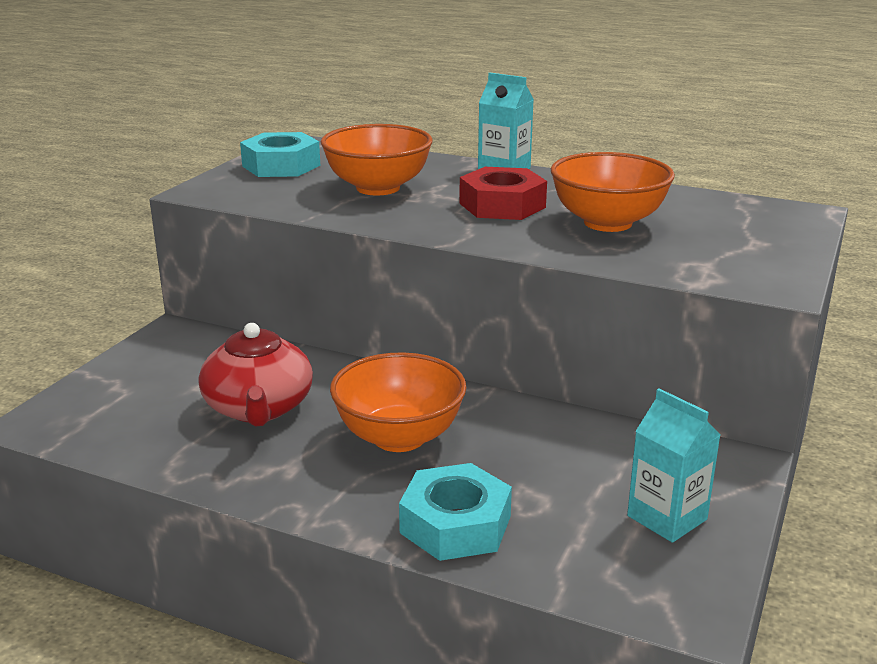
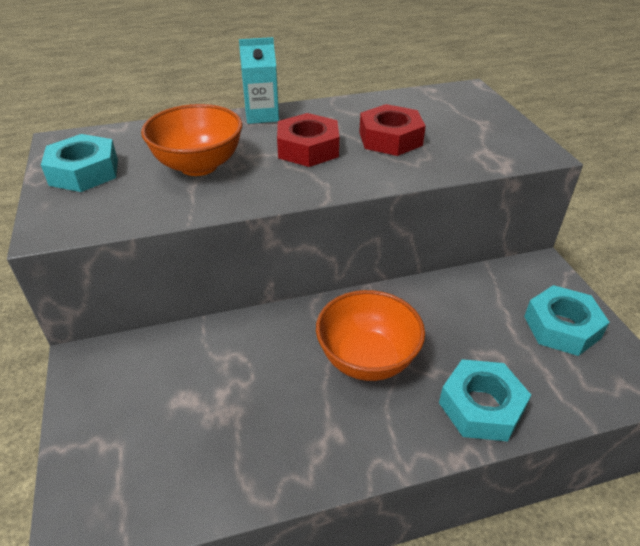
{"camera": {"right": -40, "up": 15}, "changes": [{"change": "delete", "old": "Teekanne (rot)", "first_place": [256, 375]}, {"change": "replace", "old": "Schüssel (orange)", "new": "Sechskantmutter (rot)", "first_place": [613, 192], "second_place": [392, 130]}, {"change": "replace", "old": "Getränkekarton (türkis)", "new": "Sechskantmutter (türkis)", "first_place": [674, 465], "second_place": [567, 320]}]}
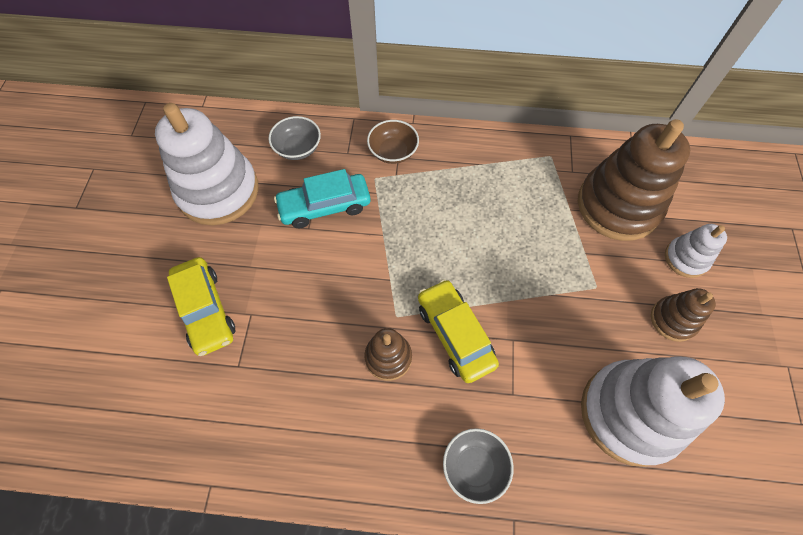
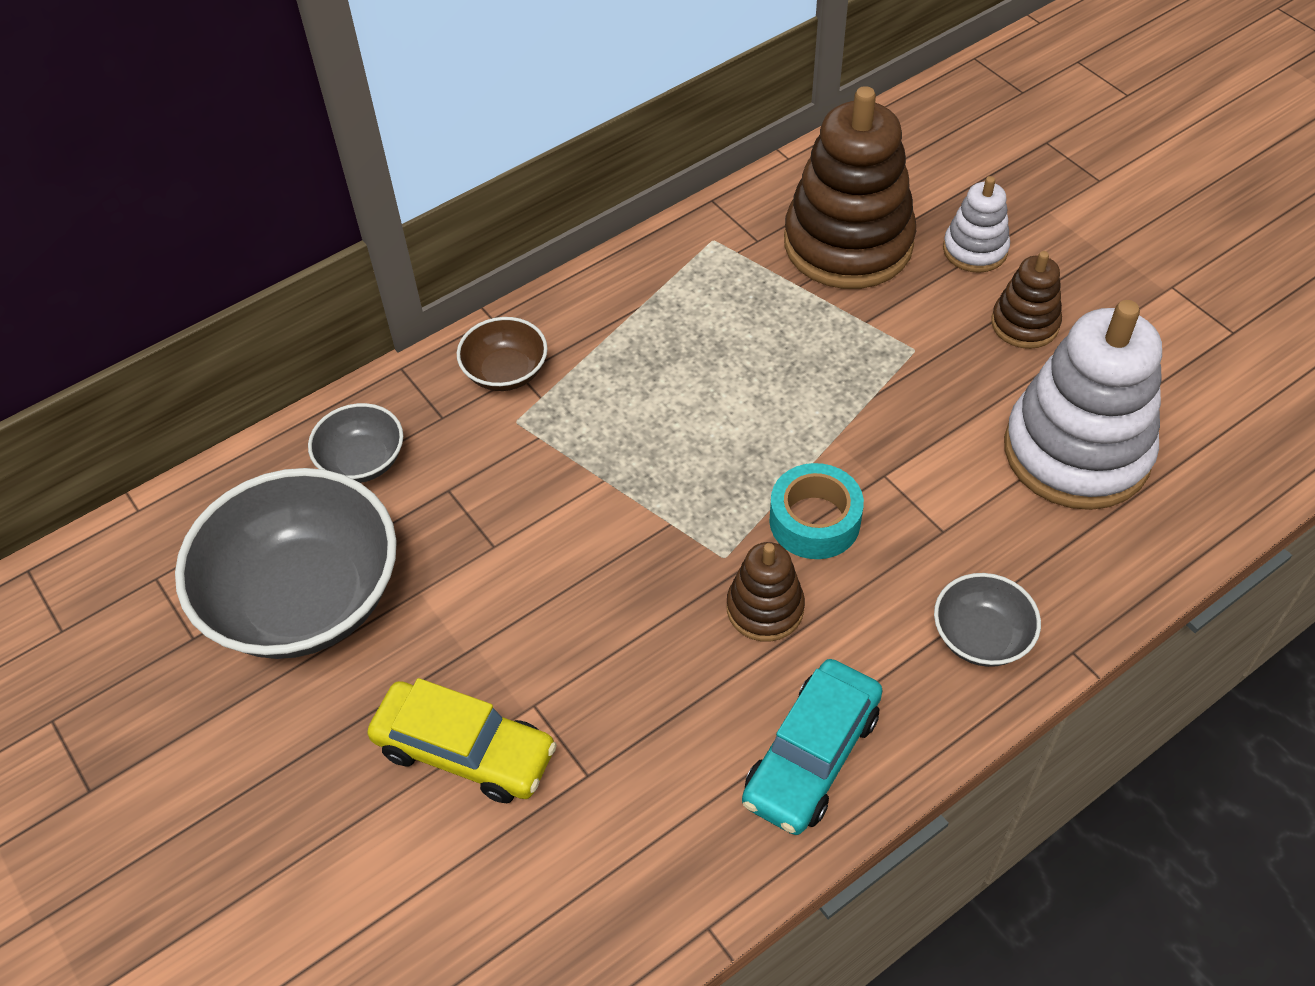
{"camera": {"right": -40, "up": -10}, "changes": [{"change": "replace", "old": "Stapelspielzeug (weiß)", "new": "Schüssel (grau)", "first_place": [206, 164], "second_place": [286, 563]}, {"change": "move", "old": "Auto (türkis)", "first_place": [322, 198], "second_place": [812, 747]}, {"change": "replace", "old": "Auto (gelb)", "new": "Klebeband (türkis)", "first_place": [458, 331], "second_place": [816, 511]}]}
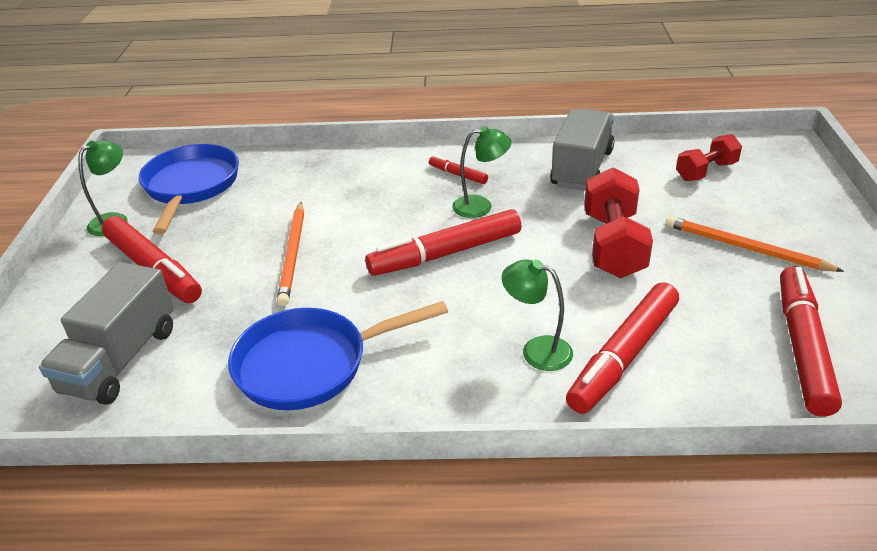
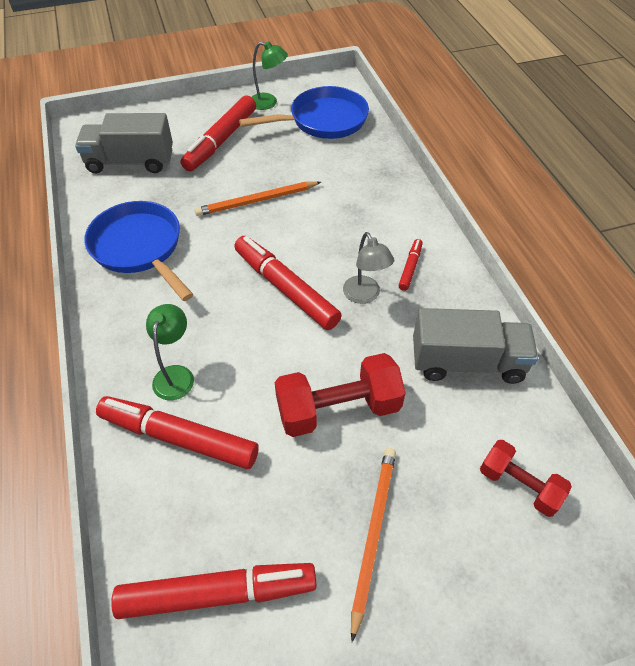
{"camera": {"right": 70, "up": 15}, "changes": [{"change": "recolor", "old": "Lampe (grün)", "new": "Lampe (grau)", "first_place": [482, 172], "second_place": [368, 268]}]}
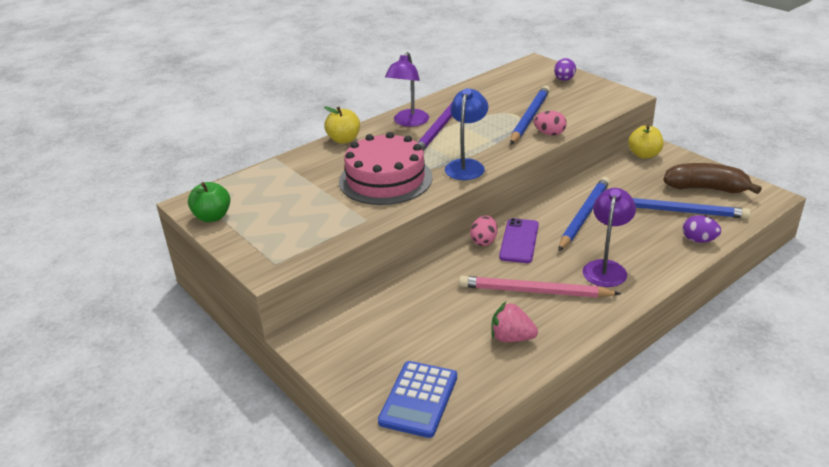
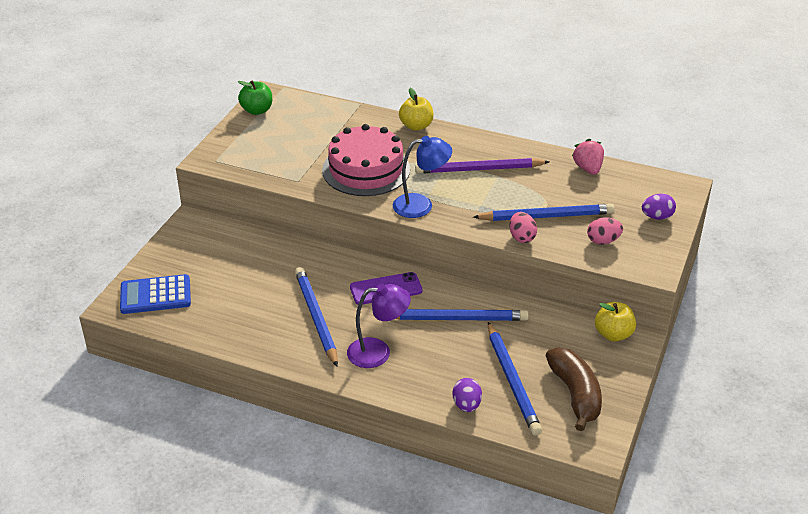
{"camera": {"right": 60, "up": 5}, "changes": [{"change": "delete", "old": "Lampe (lila)", "first_place": [407, 89]}, {"change": "recolor", "old": "Bleistift (rosa)", "new": "Bleistift (blau)", "first_place": [540, 287], "second_place": [316, 317]}, {"change": "move", "old": "Ei (rosa)", "first_place": [484, 230], "second_place": [605, 231]}, {"change": "move", "old": "Erdbeere (rosa)", "first_place": [514, 322], "second_place": [588, 157]}]}
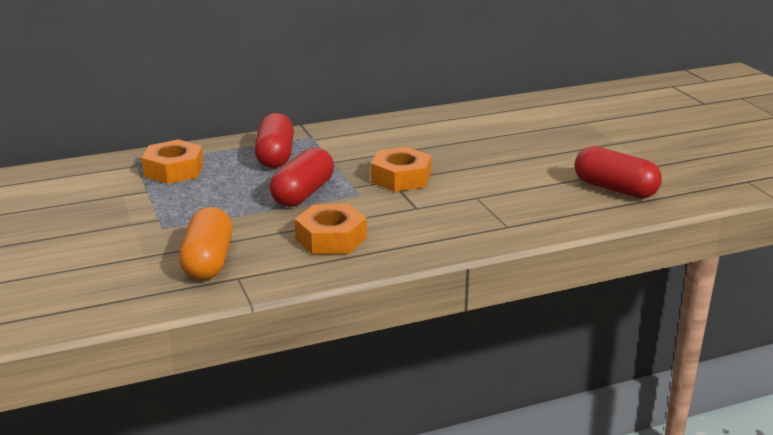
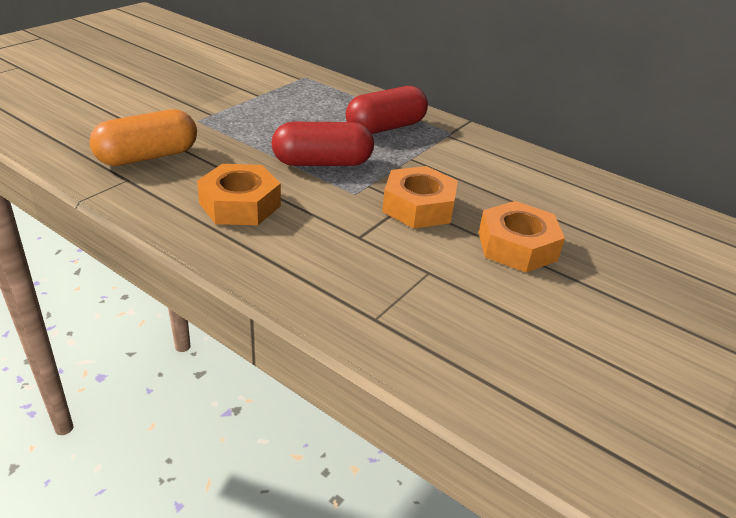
{"camera": {"right": 55, "up": 10}, "changes": [{"change": "move", "old": "Sechskantmutter (orange)", "first_place": [172, 162], "second_place": [522, 236]}, {"change": "delete", "old": "Kapsel (rot)", "first_place": [618, 172]}]}
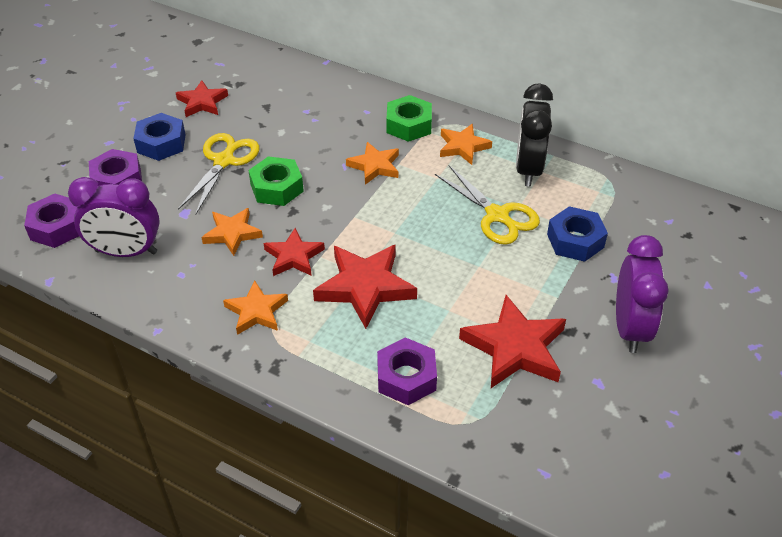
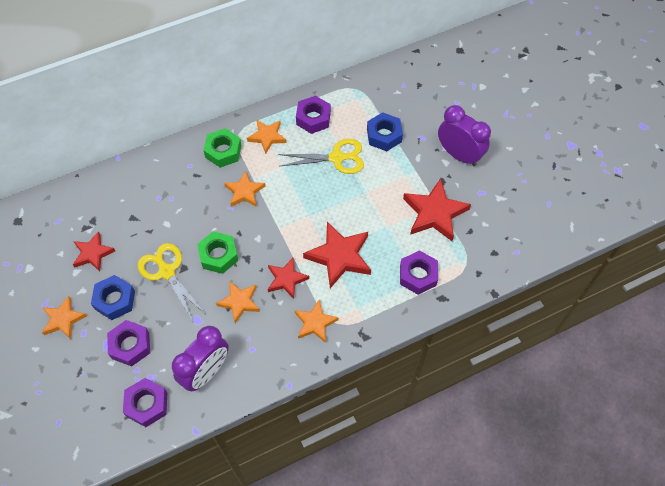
{"camera": {"right": -55, "up": 15}, "changes": [{"change": "replace", "old": "Wecker (schwarz)", "new": "Sechskantmutter (lila)", "first_place": [534, 135], "second_place": [313, 114]}, {"change": "insert", "new": "Stern (orange)", "second_place": [64, 317]}]}
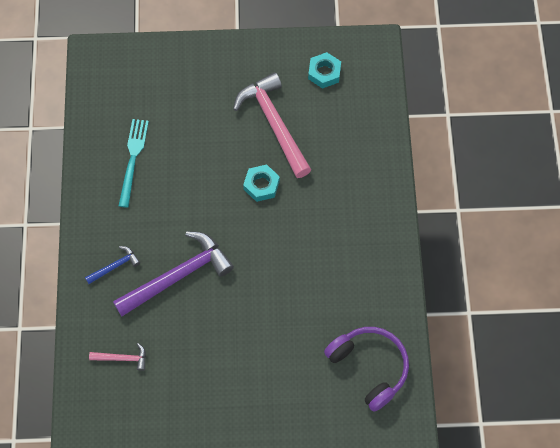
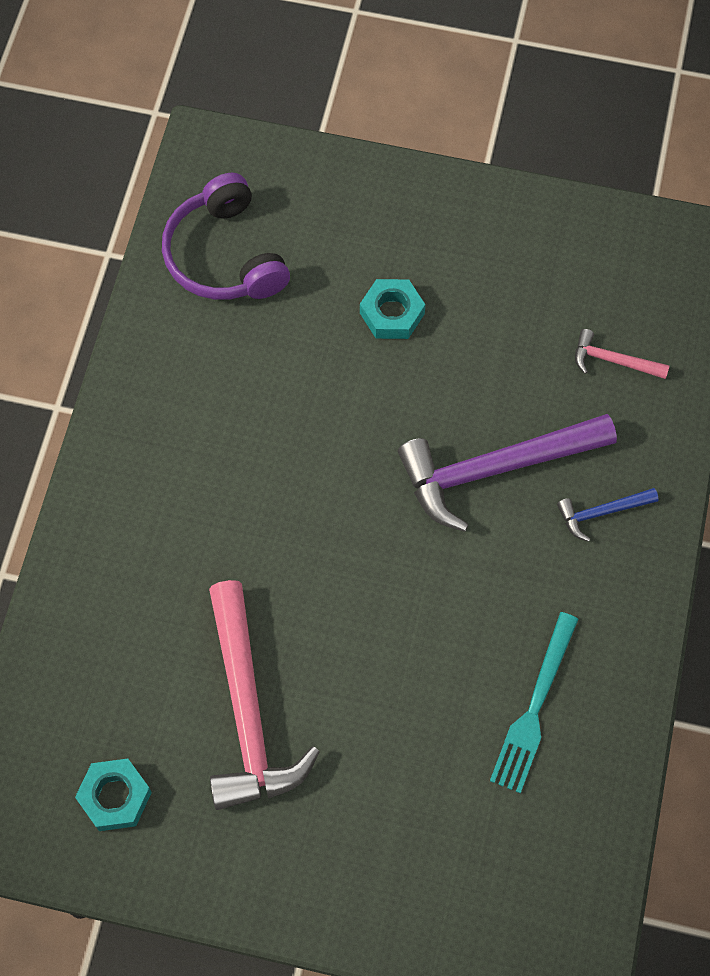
{"camera": {"right": -165, "up": 0}, "changes": [{"change": "move", "old": "Sechskantmutter (türkis)", "first_place": [261, 183], "second_place": [392, 309]}]}
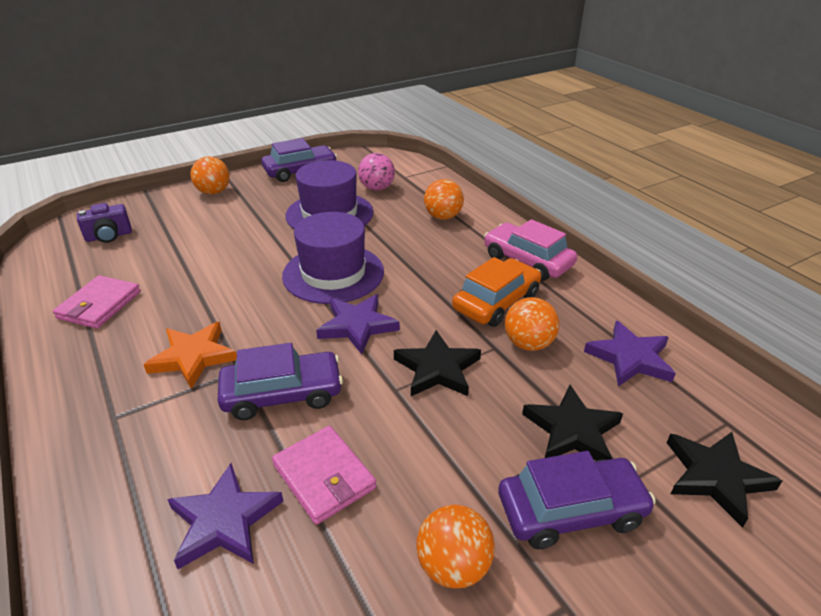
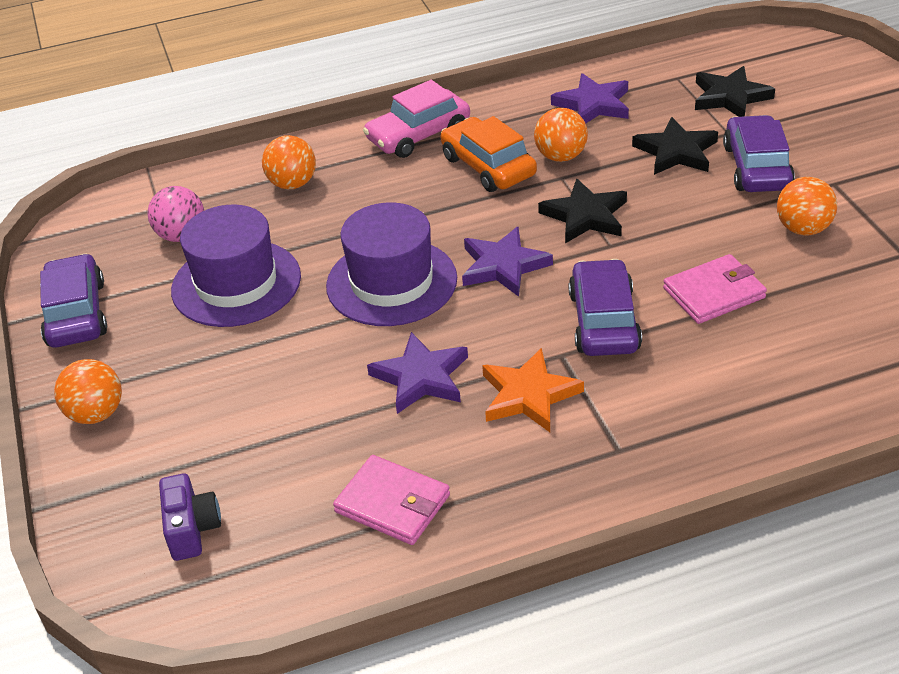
{"camera": {"right": -75, "up": 5}, "changes": [{"change": "move", "old": "Stern (lila)", "first_place": [225, 516], "second_place": [417, 373]}]}
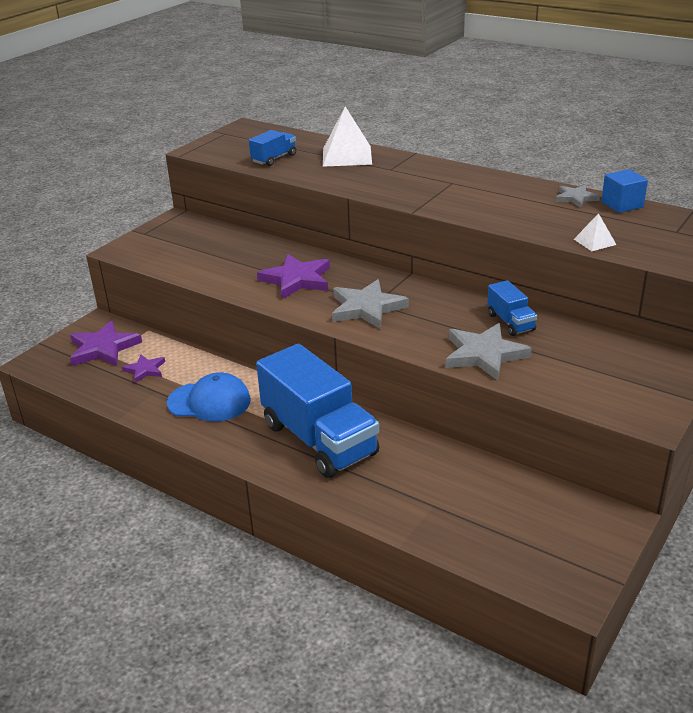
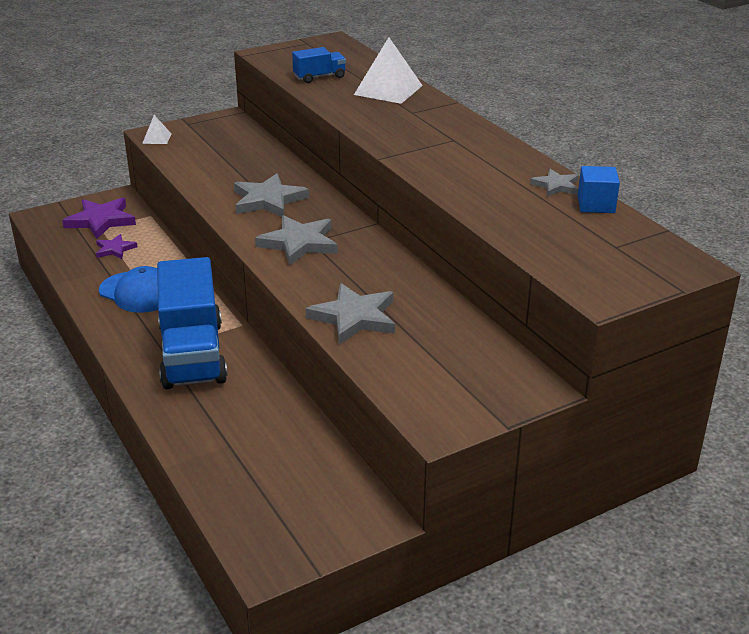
{"camera": {"right": 25, "up": 0}, "changes": [{"change": "recolor", "old": "Stern (lila)", "new": "Stern (grau)", "first_place": [293, 276], "second_place": [271, 195]}, {"change": "delete", "old": "Lastwagen (blau)", "first_place": [512, 308]}, {"change": "move", "old": "Pyramide (weiß)", "first_place": [595, 232], "second_place": [156, 129]}]}
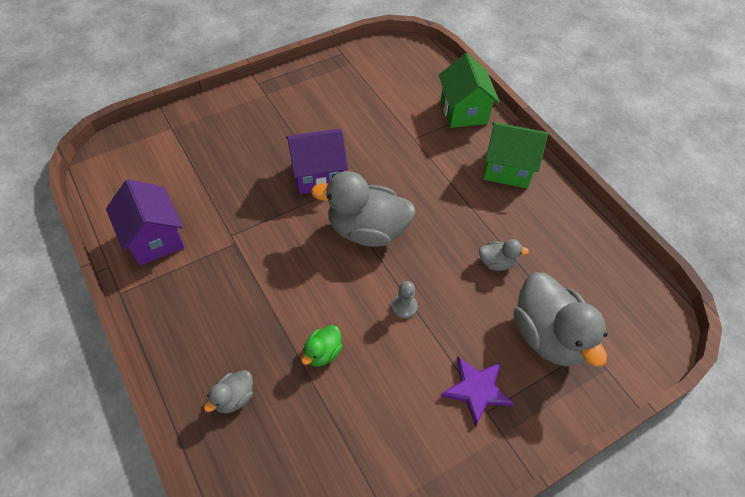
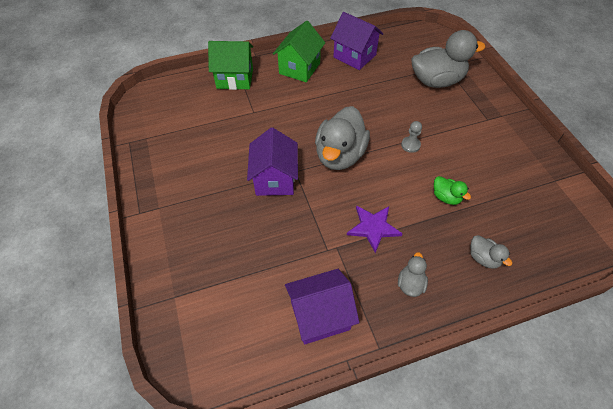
{"camera": {"right": -75, "up": 0}, "changes": [{"change": "move", "old": "Stern (lila)", "first_place": [477, 391], "second_place": [375, 229]}, {"change": "move", "old": "Ente (grau)", "first_place": [504, 255], "second_place": [413, 274]}, {"change": "insert", "new": "Haus (lila)", "second_place": [356, 41]}]}
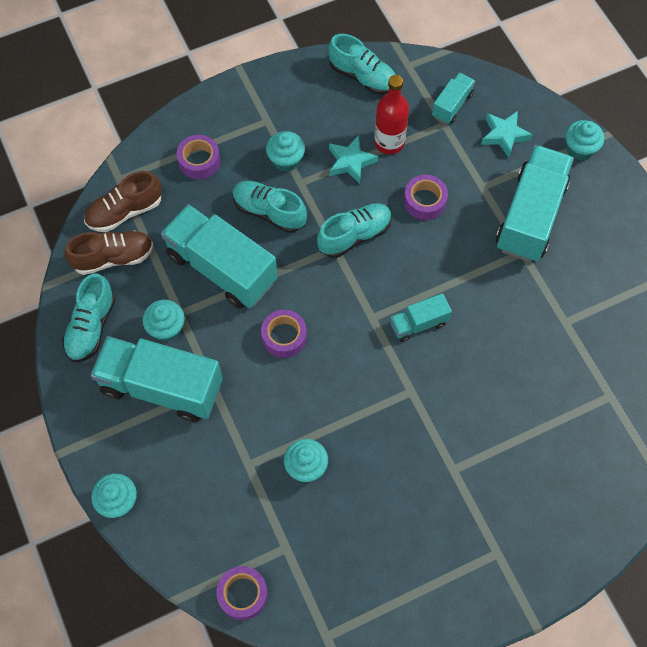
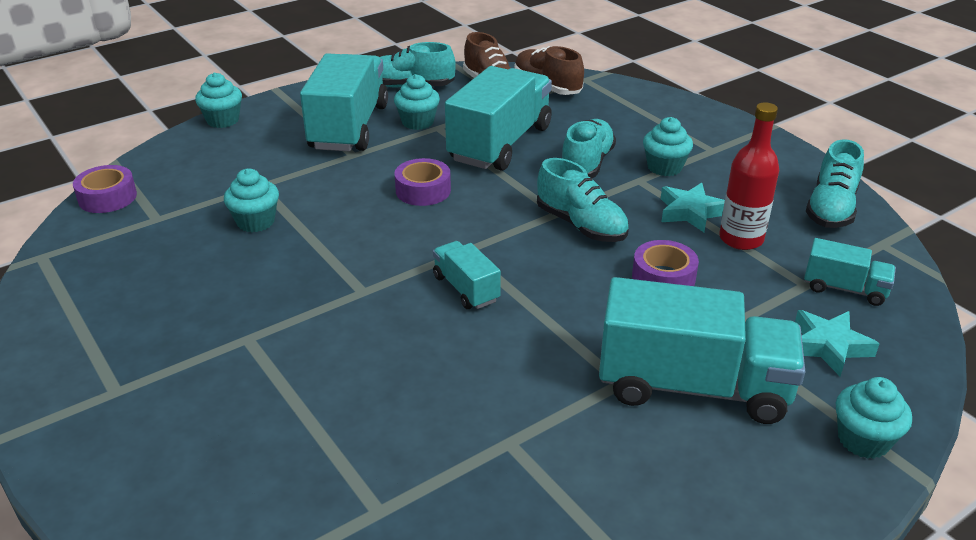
{"camera": {"right": 80, "up": -30}, "changes": [{"change": "delete", "old": "Klebeband (lila)", "first_place": [198, 157]}]}
